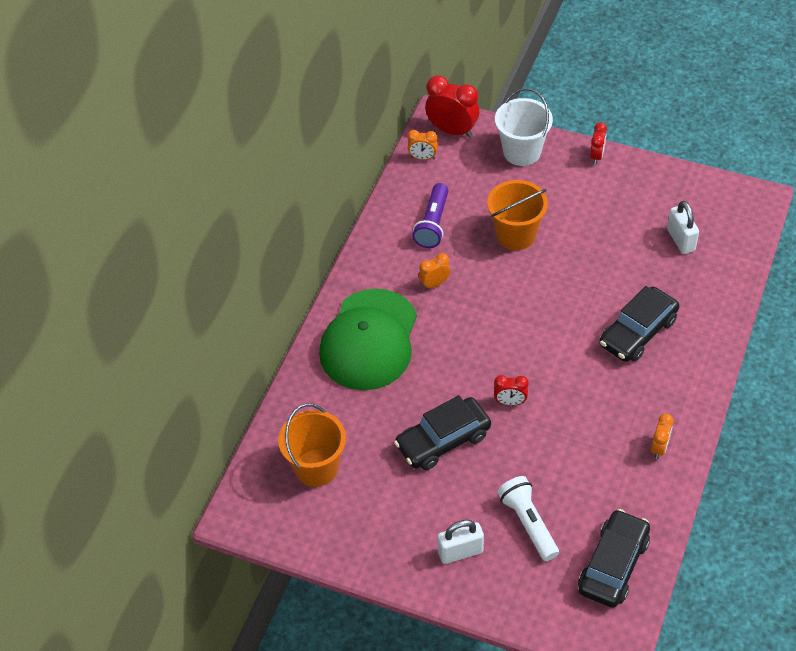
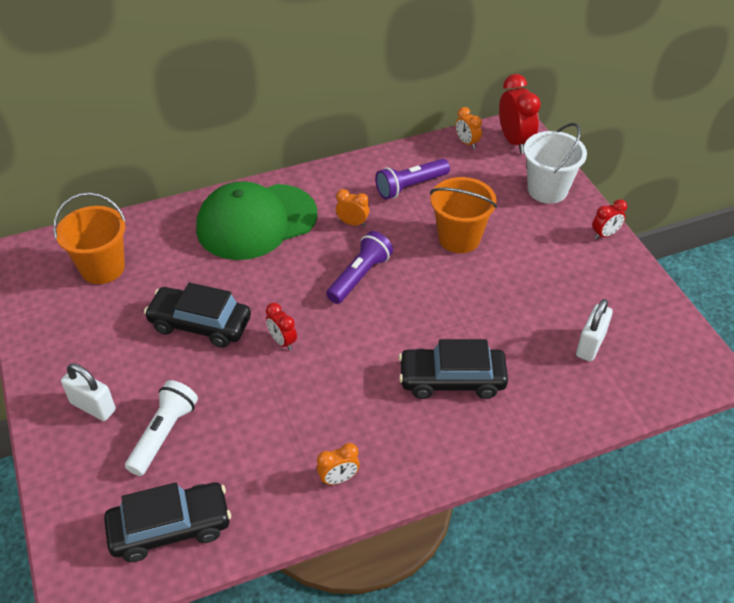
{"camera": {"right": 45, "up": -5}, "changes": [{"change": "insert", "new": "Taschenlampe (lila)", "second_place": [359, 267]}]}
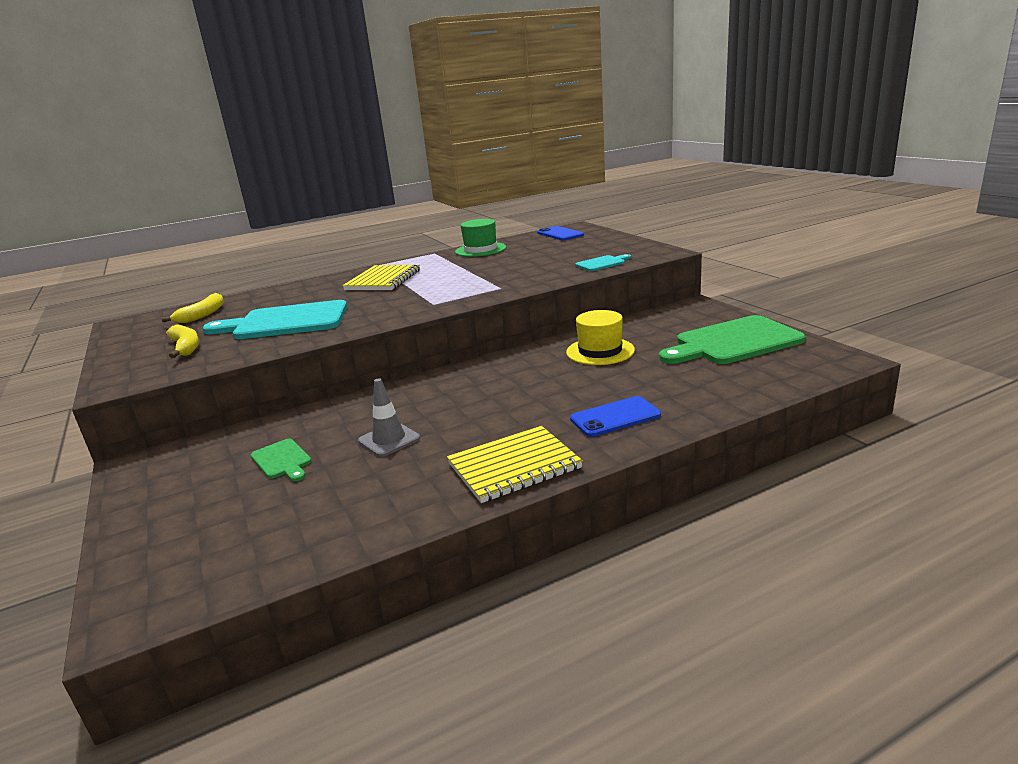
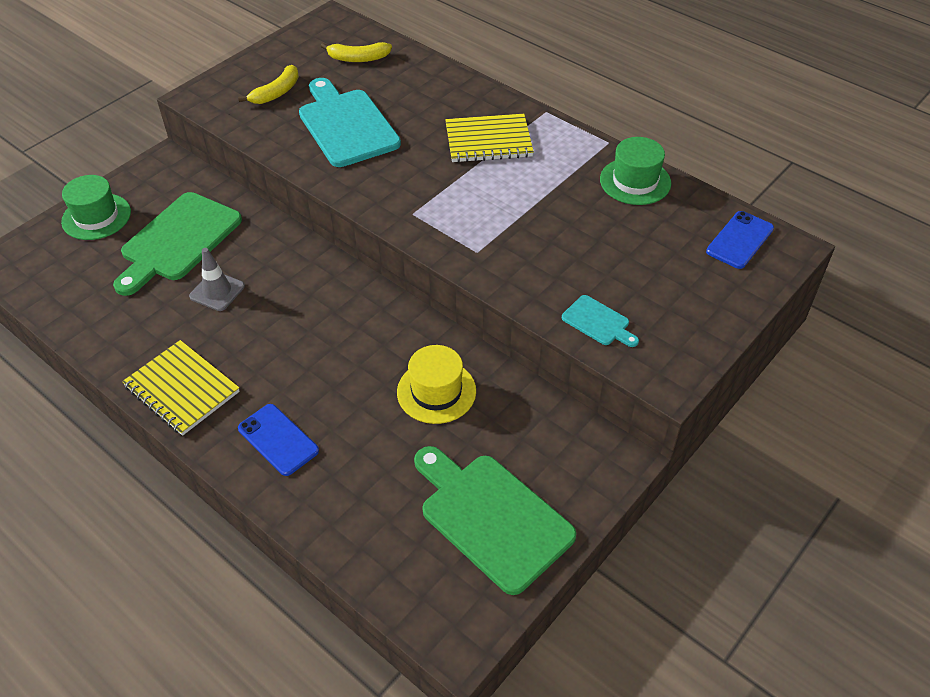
{"camera": {"right": 65, "up": 25}, "changes": [{"change": "resize", "old": "Schneidebrett (grün)", "first_place": [281, 460], "second_place": [177, 244], "factor": 2.13}, {"change": "insert", "new": "Hut (grün)", "second_place": [96, 207]}]}
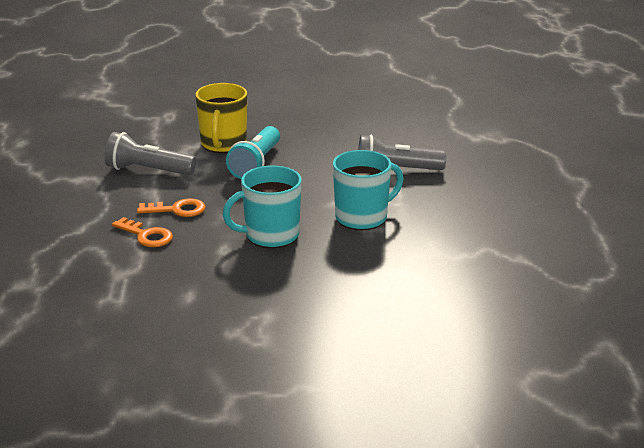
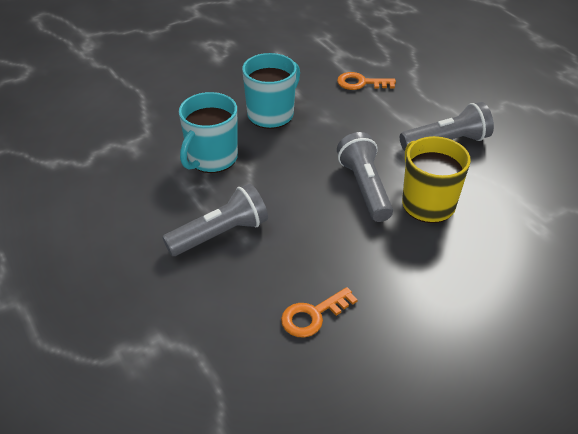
{"camera": {"right": 150, "up": 15}, "changes": [{"change": "move", "old": "Schlüssel (orange)", "first_place": [171, 207], "second_place": [319, 312]}, {"change": "recolor", "old": "Taschenlampe (türkis)", "new": "Taschenlampe (grau)", "first_place": [253, 152], "second_place": [365, 177]}]}
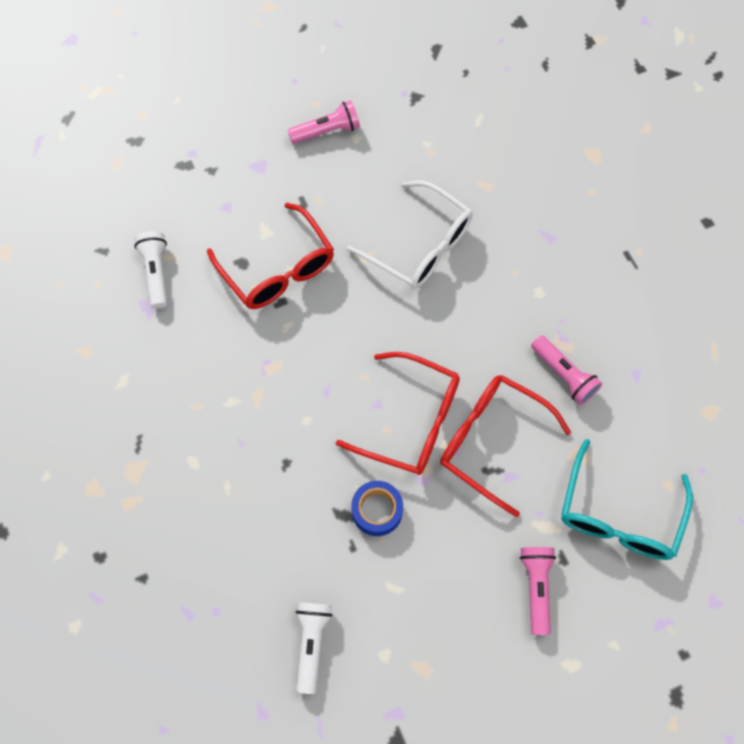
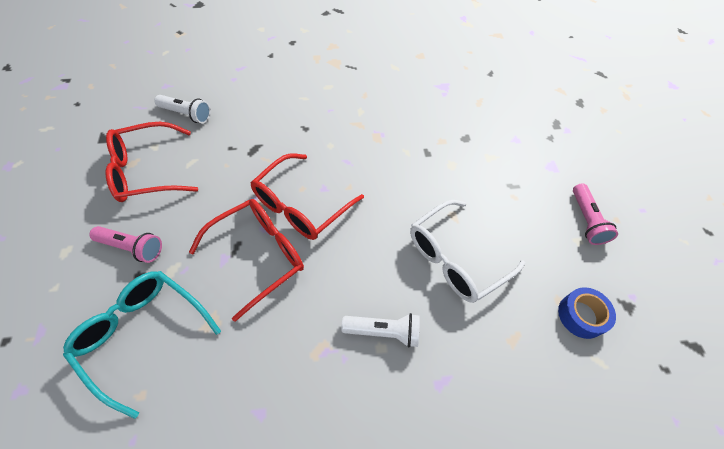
{"camera": {"right": 105, "up": -10}, "changes": [{"change": "move", "old": "Taschenlampe (weiß)", "first_place": [151, 270], "second_place": [380, 330]}, {"change": "move", "old": "Brille (rot)", "first_place": [270, 256], "second_place": [151, 162]}, {"change": "move", "old": "Klebeband (blau)", "first_place": [377, 508], "second_place": [587, 313]}, {"change": "delete", "old": "Taschenlampe (rosa)", "first_place": [566, 370]}]}
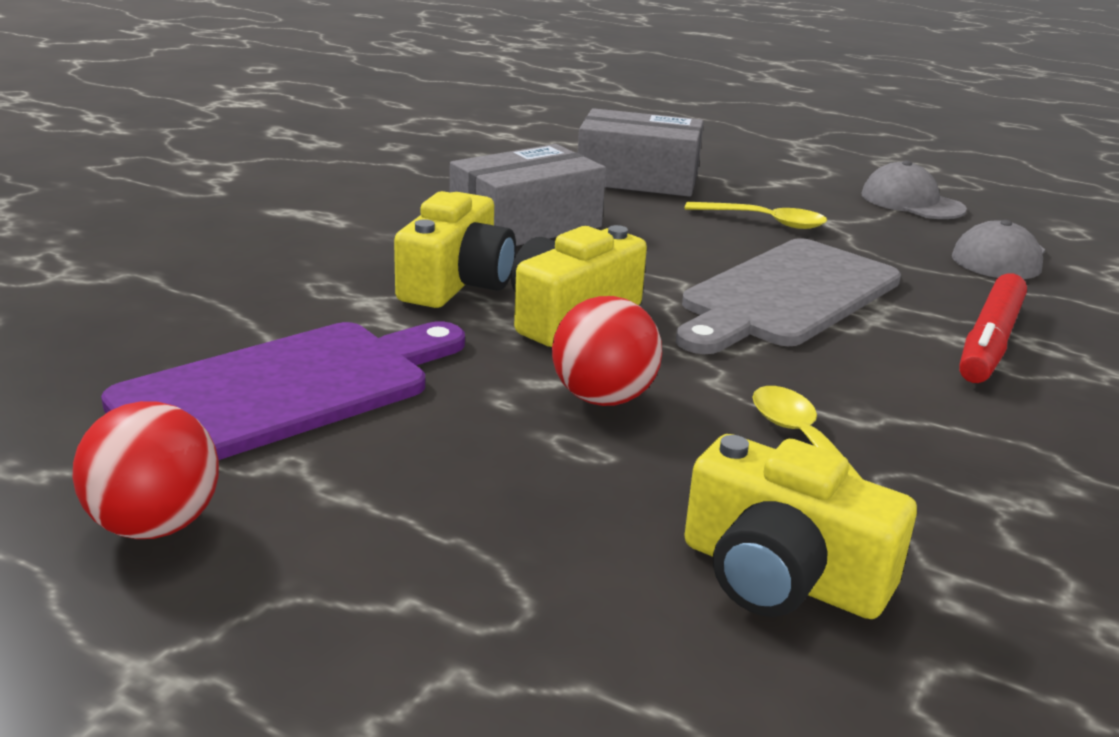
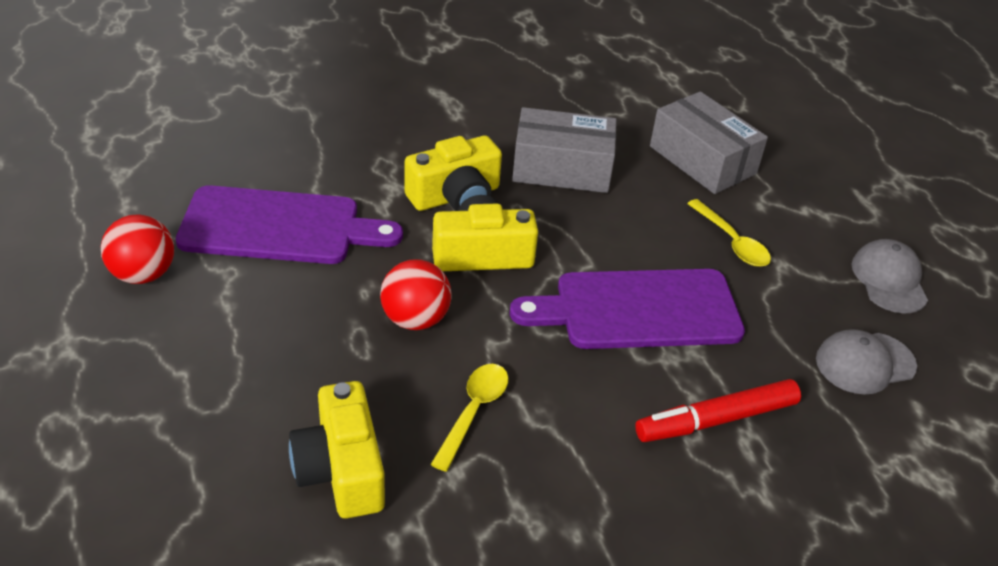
{"camera": {"right": 40, "up": 15}, "changes": [{"change": "recolor", "old": "Schneidebrett (grau)", "new": "Schneidebrett (lila)", "first_place": [788, 296], "second_place": [627, 309]}]}
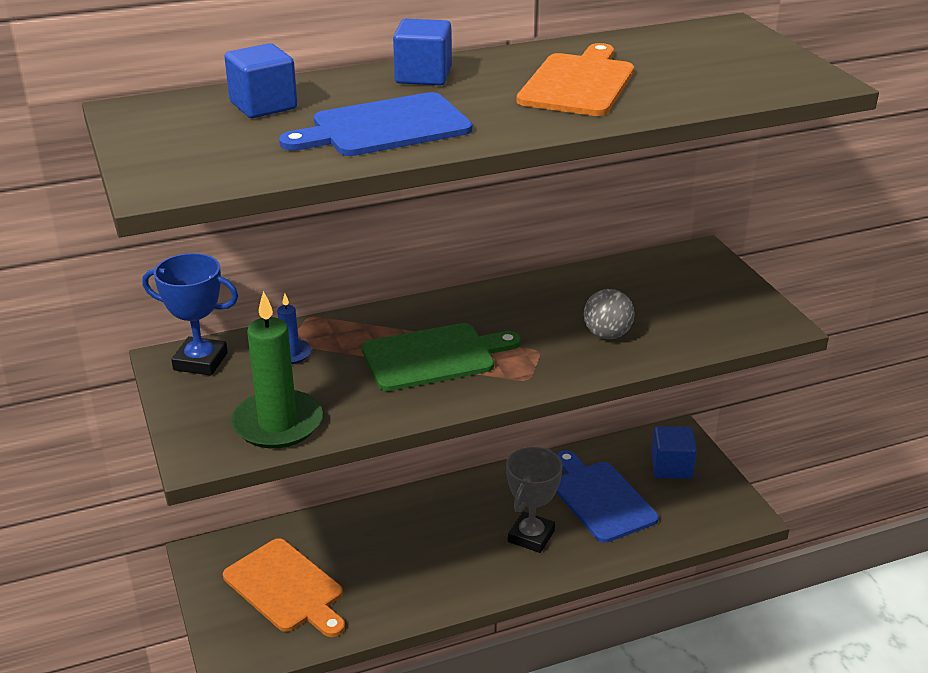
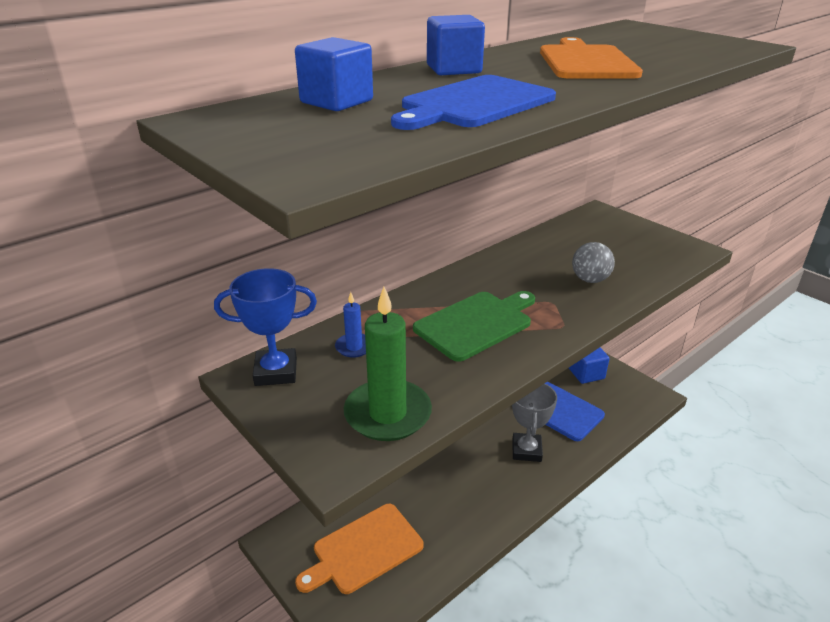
{"camera": {"right": -20, "up": 0}, "changes": [{"change": "rotate", "old": "Schneidebrett (orange)", "first_place": [284, 587], "second_place": [359, 549], "degrees": 120}]}
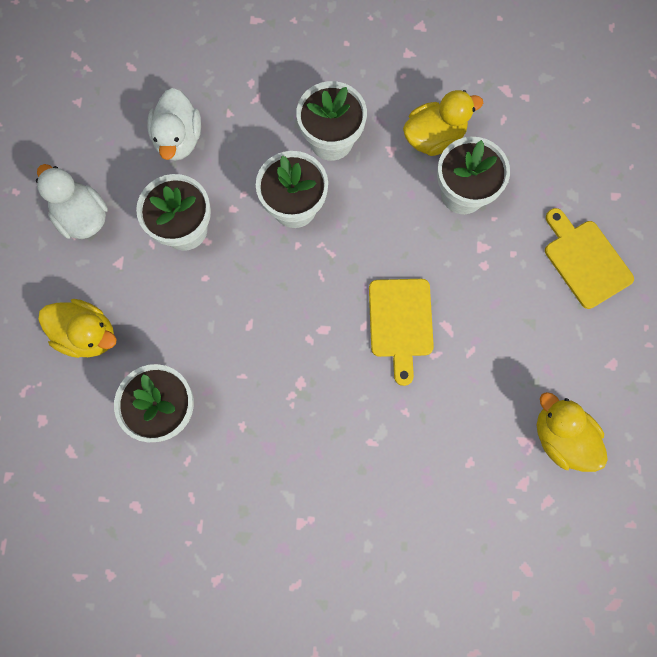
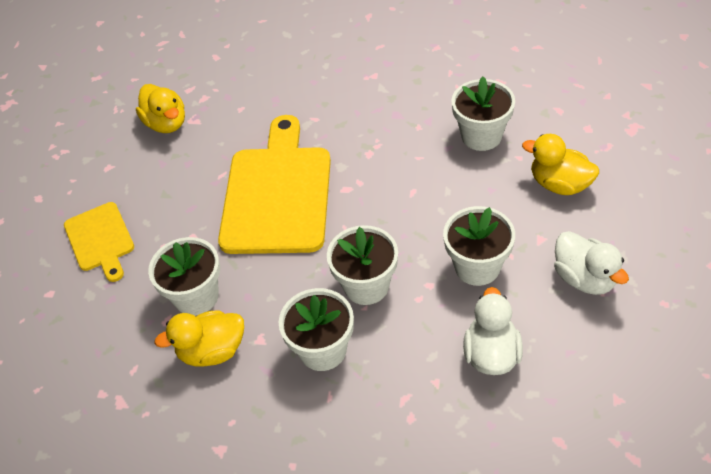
{"camera": {"right": -170, "up": -25}, "changes": [{"change": "resize", "old": "Schneidebrett (gelb)", "first_place": [401, 332], "second_place": [274, 184], "factor": 1.86}]}
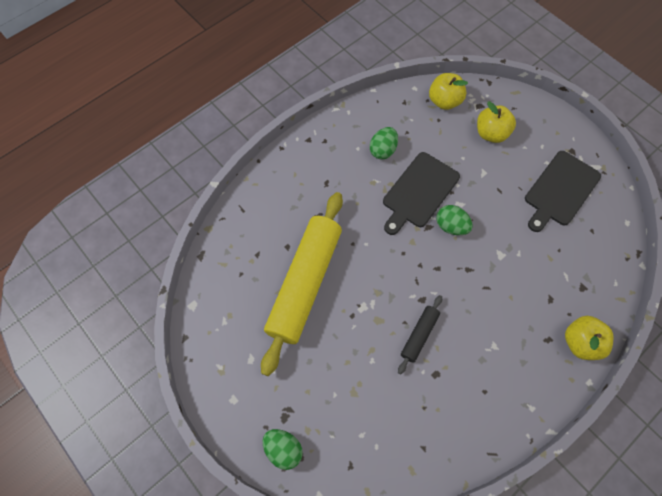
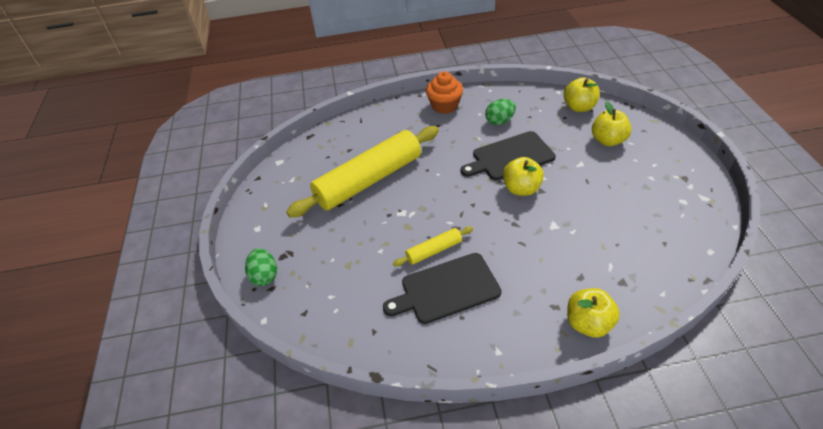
{"camera": {"right": 35, "up": -20}, "changes": [{"change": "recolor", "old": "Nudelholz (schwarz)", "new": "Nudelholz (gelb)", "first_place": [420, 334], "second_place": [433, 246]}, {"change": "replace", "old": "Ei (grün)", "new": "Apfel (gelb)", "first_place": [454, 220], "second_place": [523, 176]}, {"change": "move", "old": "Schneidebrett (schwarz)", "first_place": [563, 191], "second_place": [442, 288]}, {"change": "insert", "new": "Muffin (orange)", "second_place": [444, 92]}]}
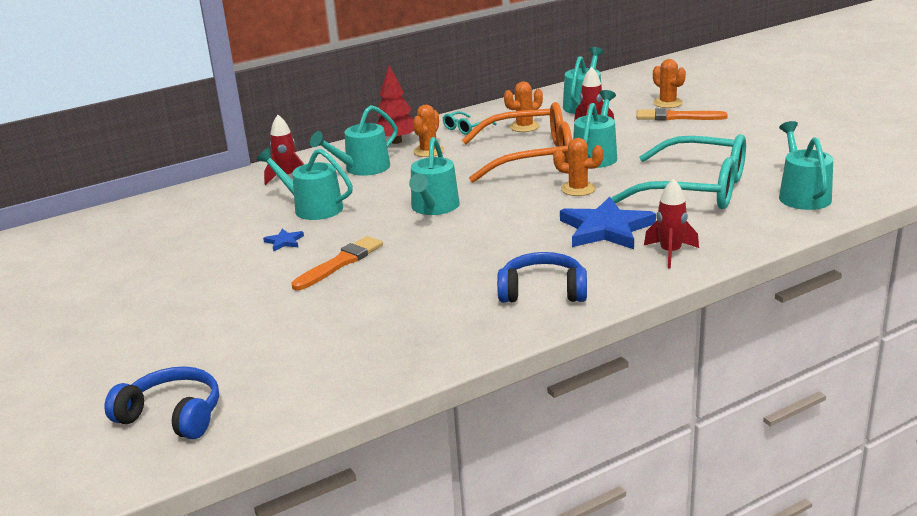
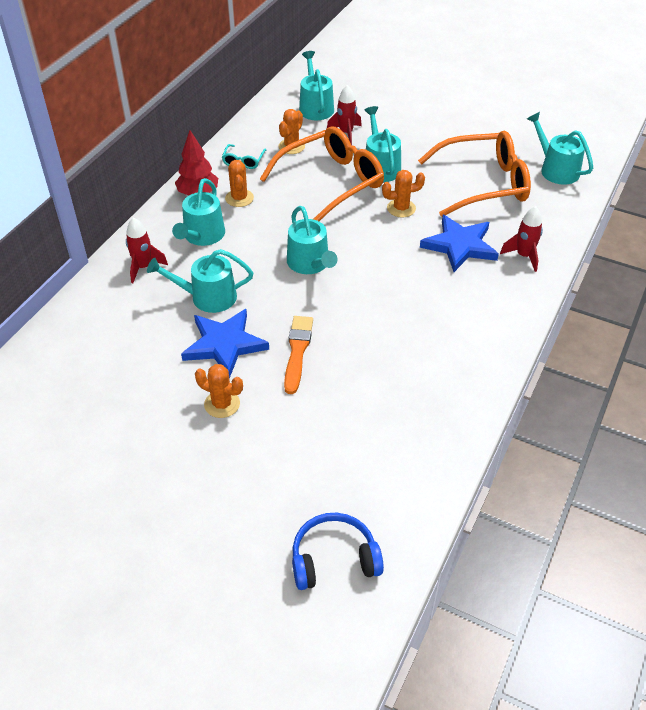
{"camera": {"right": -35, "up": 20}, "changes": [{"change": "resize", "old": "Stern (blau)", "first_place": [283, 240], "second_place": [225, 344], "factor": 2.35}, {"change": "delete", "old": "Kopfhörer (blau)", "first_place": [542, 277]}, {"change": "recolor", "old": "Brille (türkis)", "new": "Brille (orange)", "first_place": [678, 171], "second_place": [474, 174]}, {"change": "delete", "old": "Pinsel (orange)", "first_place": [682, 114]}, {"change": "move", "old": "Kaktus (orange)", "first_place": [669, 83], "second_place": [219, 391]}]}
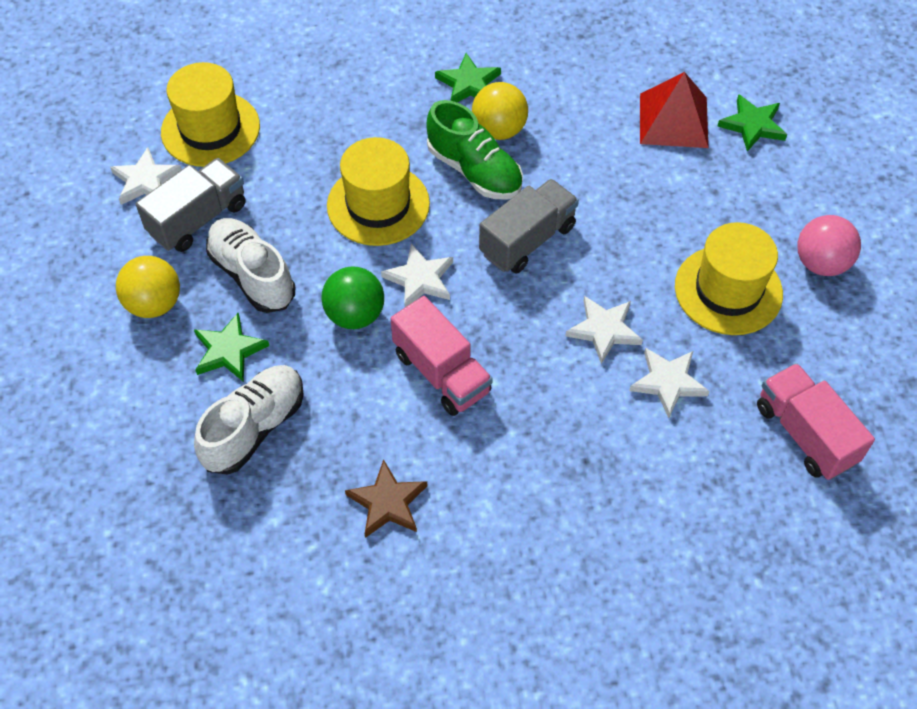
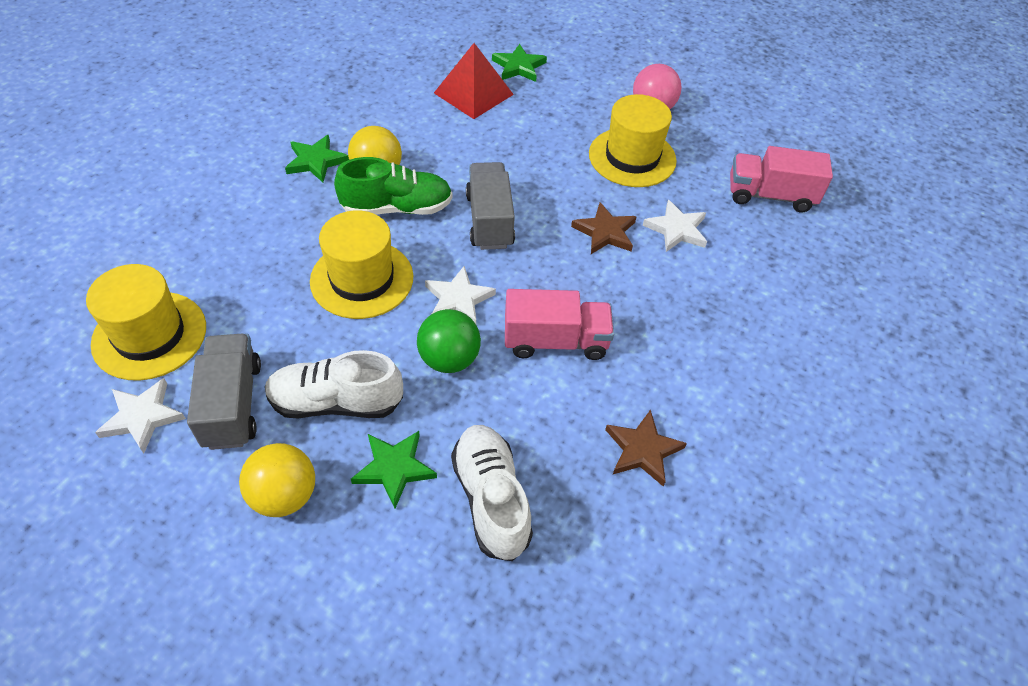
{"camera": {"right": -55, "up": -5}, "changes": [{"change": "recolor", "old": "Stern (weiß)", "new": "Stern (braun)", "first_place": [604, 330], "second_place": [604, 228]}]}
